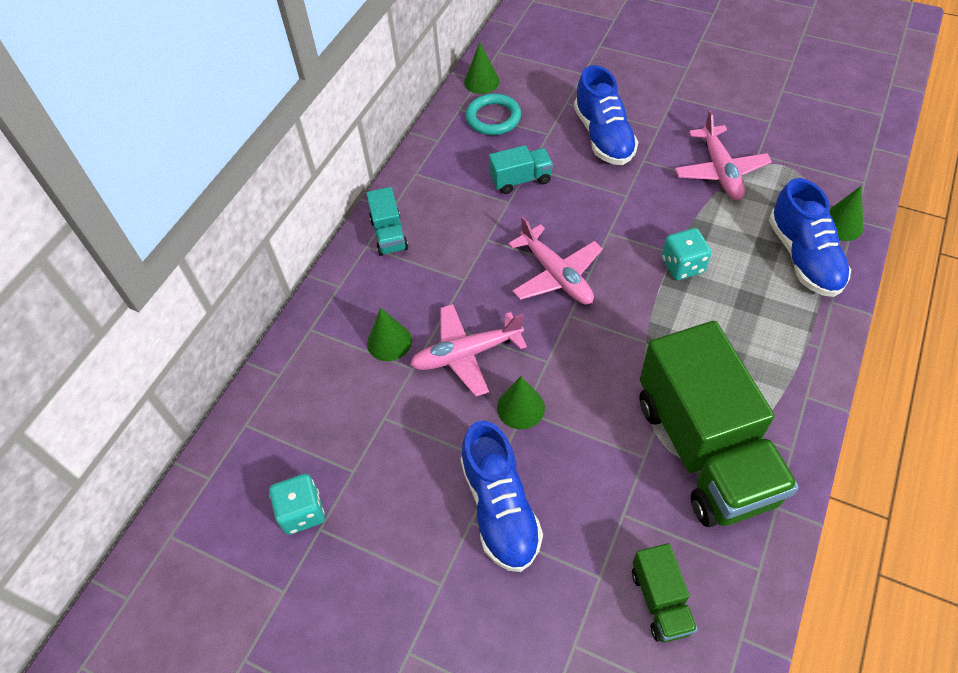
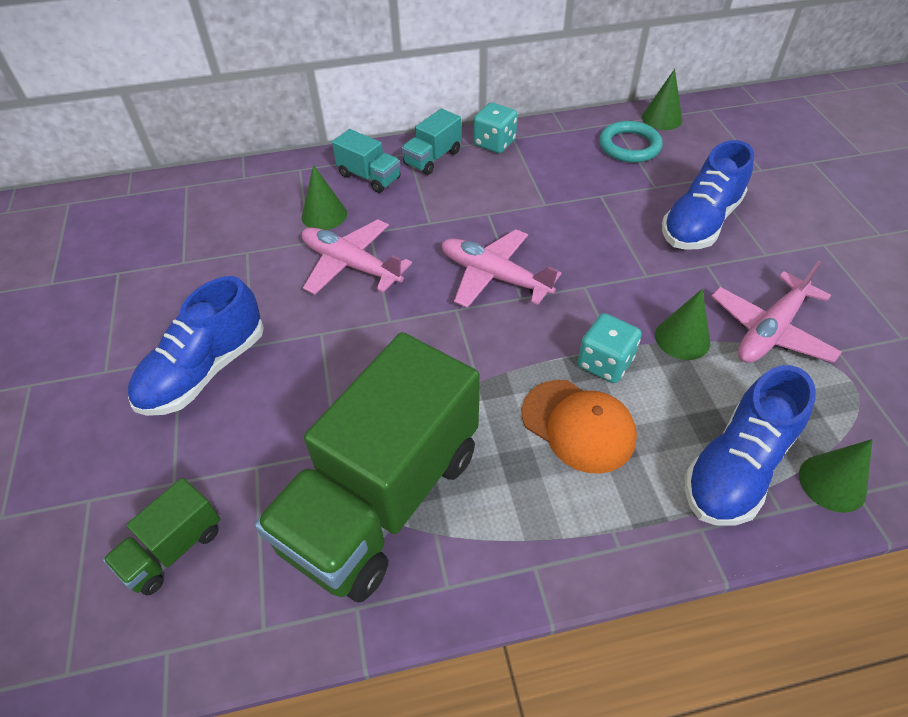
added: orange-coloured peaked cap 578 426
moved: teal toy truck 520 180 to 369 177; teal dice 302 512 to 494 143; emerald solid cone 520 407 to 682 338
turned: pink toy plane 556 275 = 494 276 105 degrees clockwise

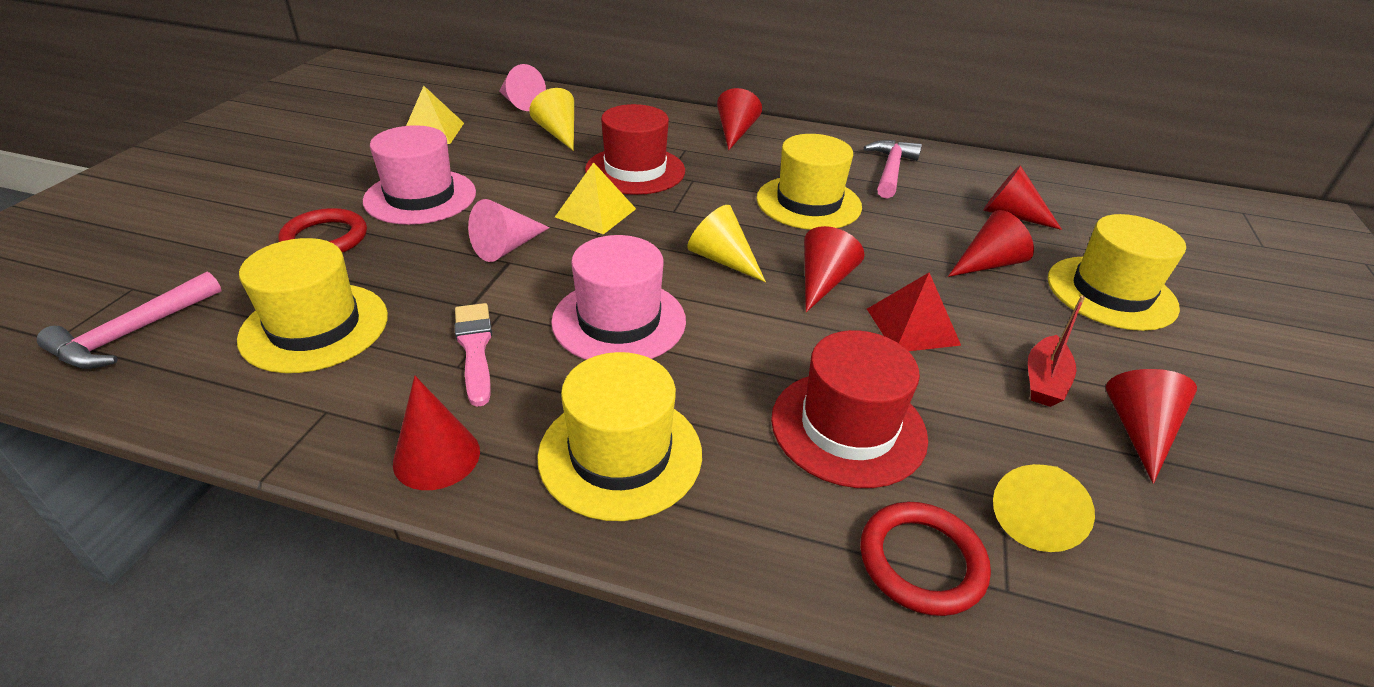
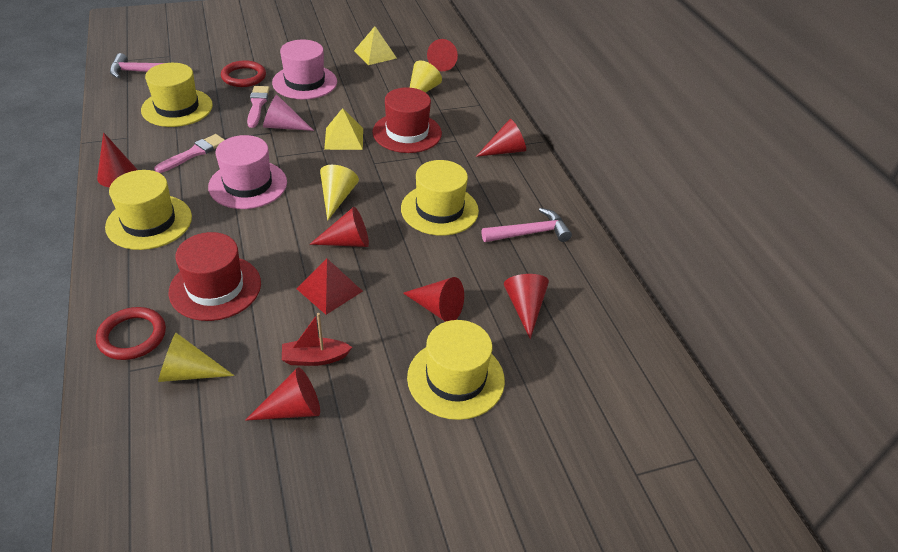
added: pink brush 257 105
recoloured: pink solid cone 520 103 to scarlet solid cone 444 63

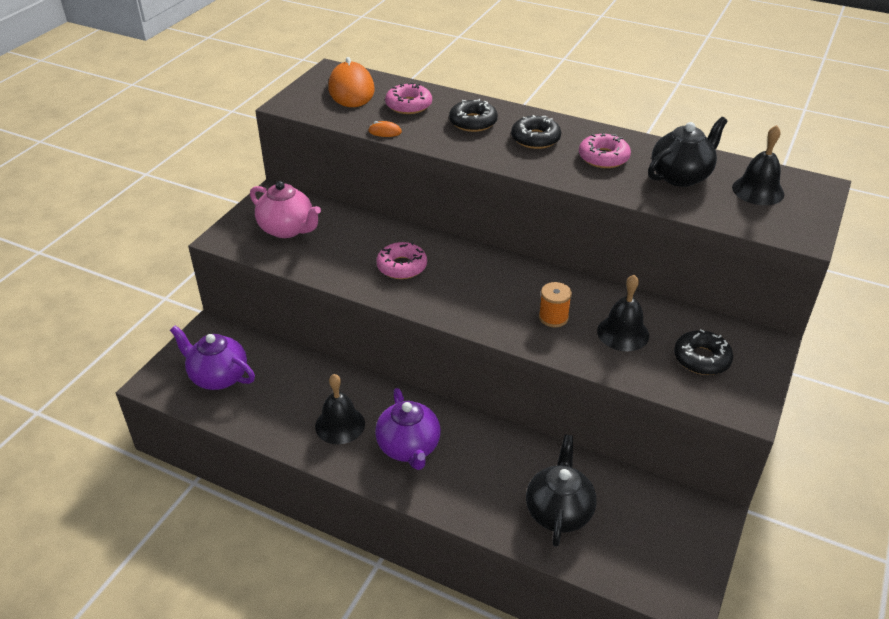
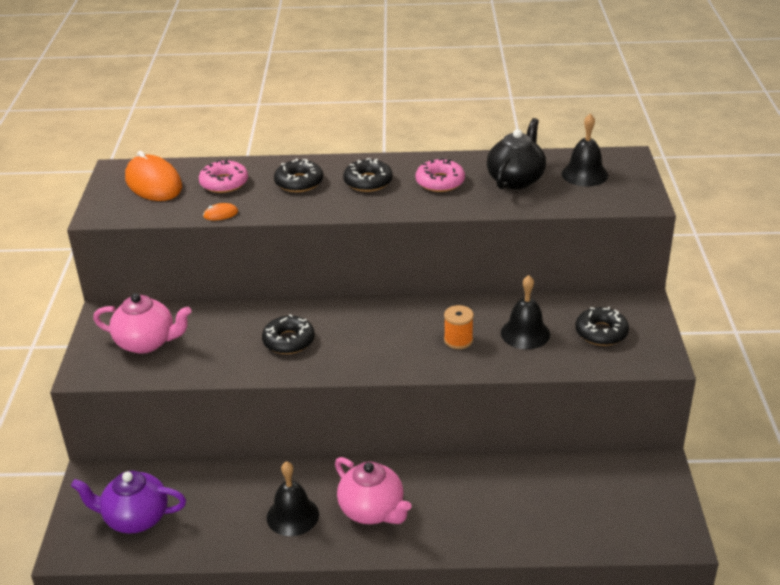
removed: jet-black tea pot 559 511
recoloured: pink doughnut 402 266 to jet-black doughnut 288 341; violet tea pot 409 448 to pink tea pot 372 510

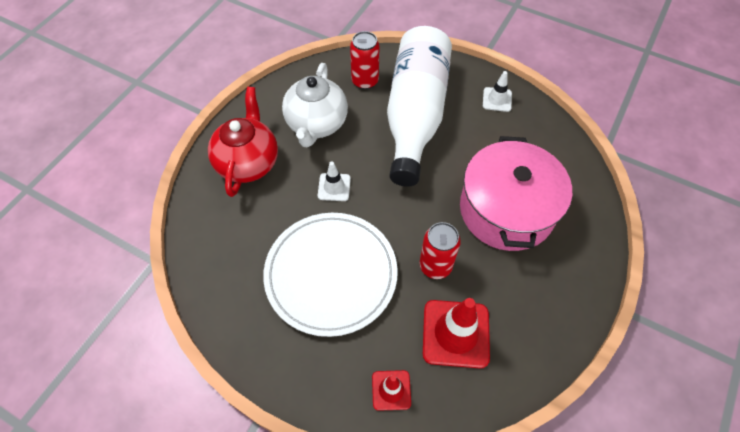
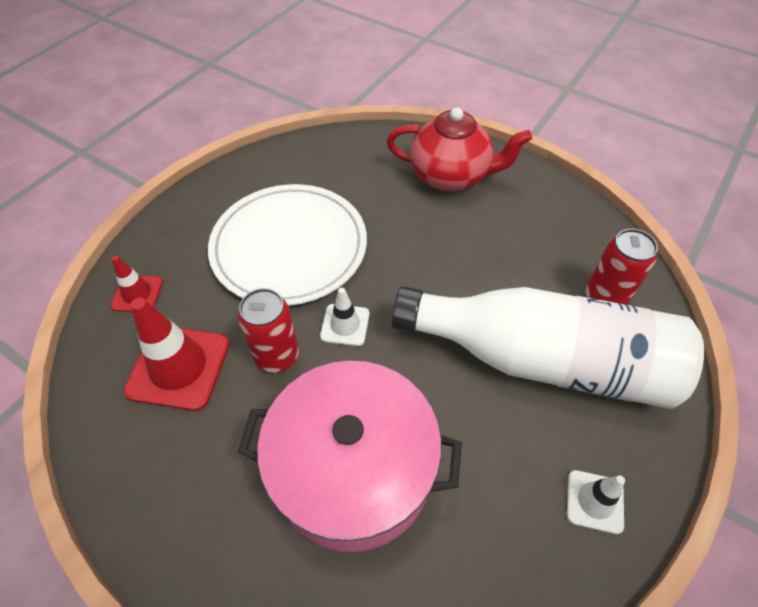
removed: white tea pot 316 124
moved: white safety cone 334 187 to 345 325

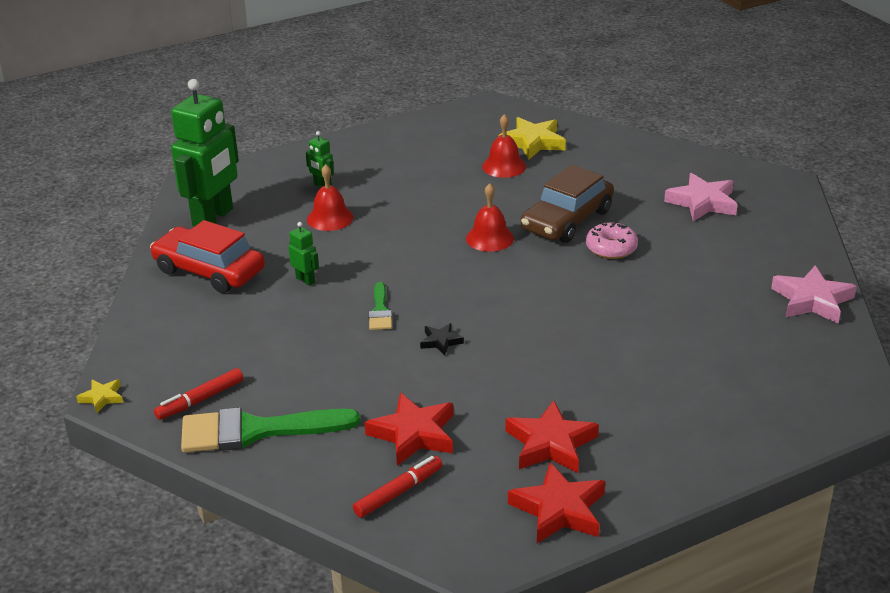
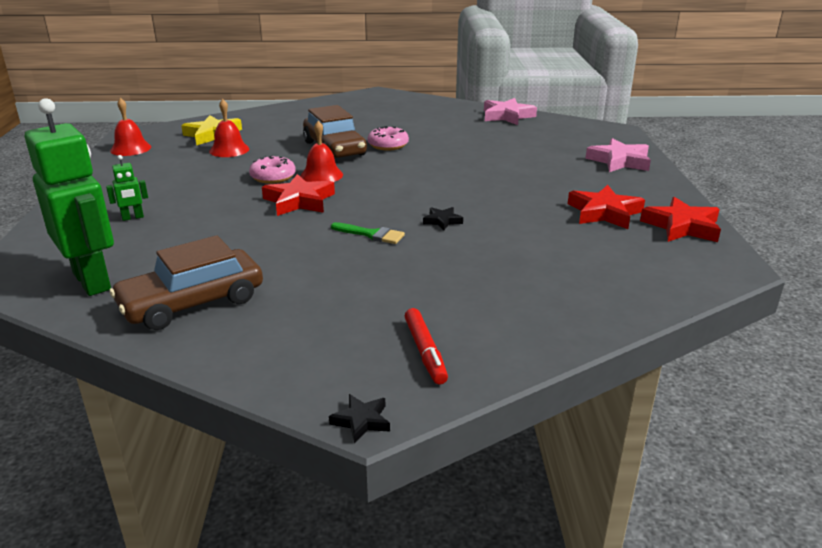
removed: emerald brush 256 430; emerald toy robot 305 280; scarlet marker 398 492
added: pink doughnut 273 177
moved: scarlet bell 330 218 to 130 148; scarlet star 413 434 to 299 201; pink star 702 202 to 619 161
recoloured: scarlet automobile 209 271 to brown automobile 192 302; golden star 102 398 to jet-black star 361 421

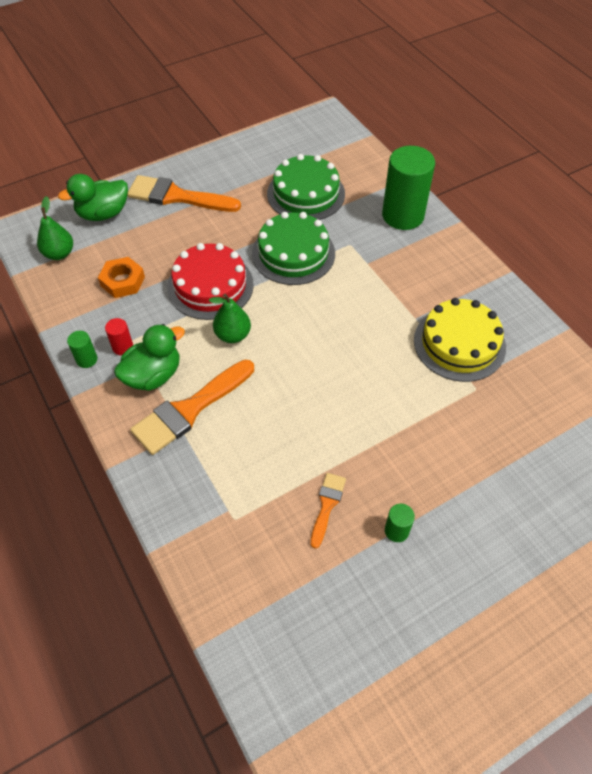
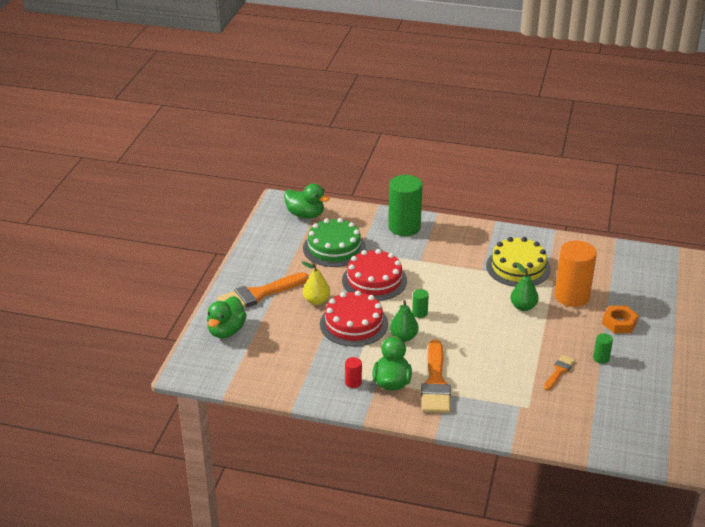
added: emerald rubber duck 305 215; golden pear fruit 316 301; orange-coloured solid cylinder 572 296
moved: emerald solid cylinder 87 359 to 419 313; emerald pear fruit 59 254 to 523 307; orange-coloured nut 122 281 to 619 323
recoloured: emerald cake 293 253 to scarlet cake 374 280
turned: orange-coloured brush 327 505 = 559 371 60 degrees clockwise

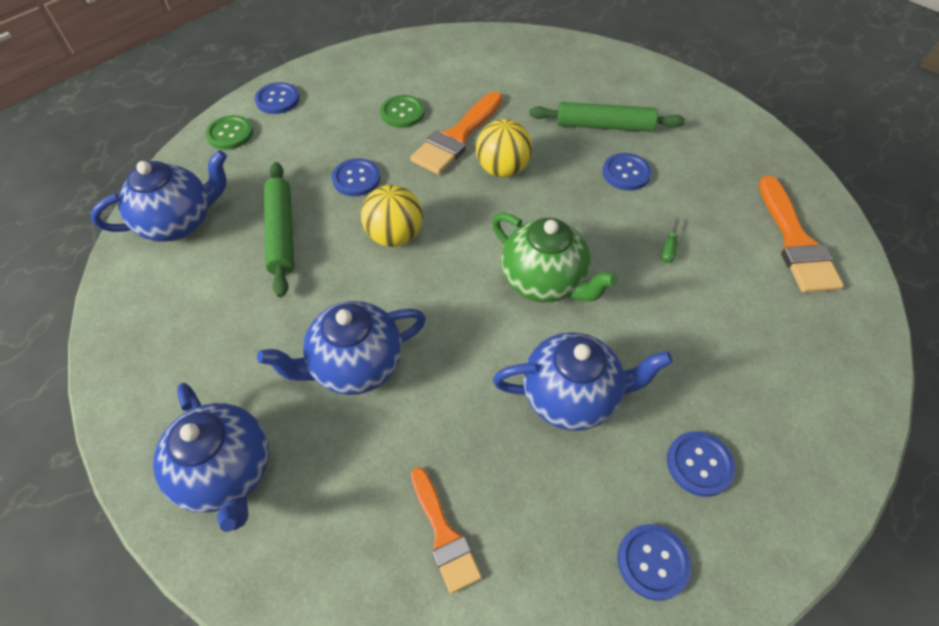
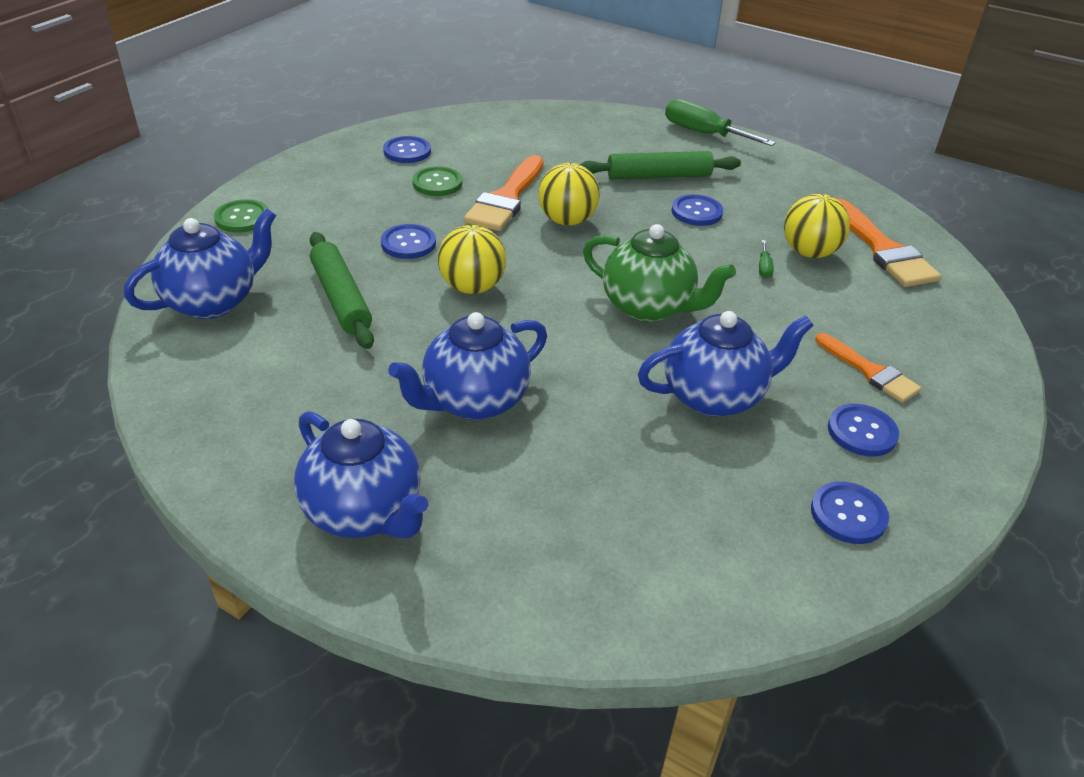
added: emerald flat screwdriver 703 133; golden play ball 809 252
moved: cobalt shirt button 277 100 to 407 151; orange-coloured brush 444 535 to 870 372

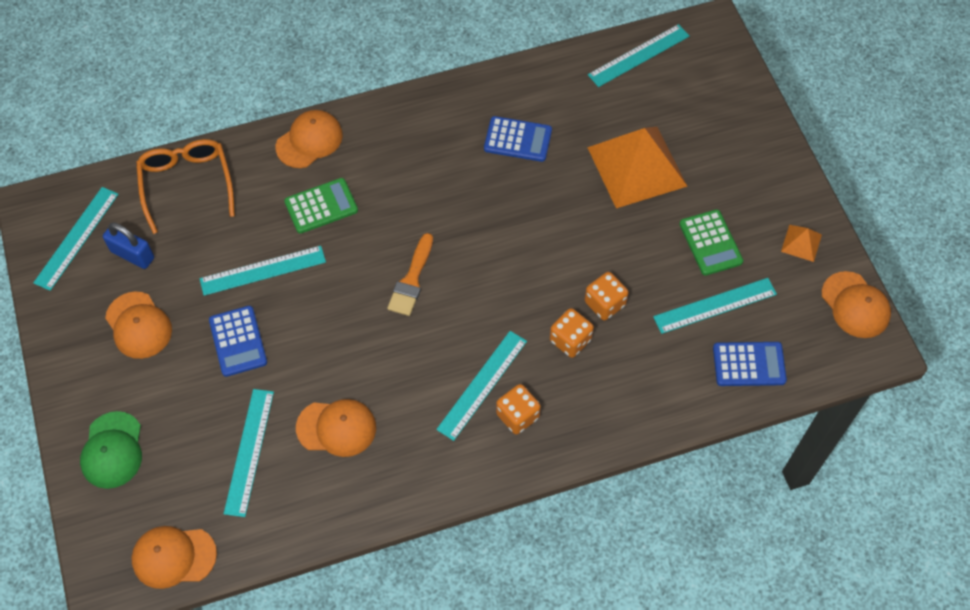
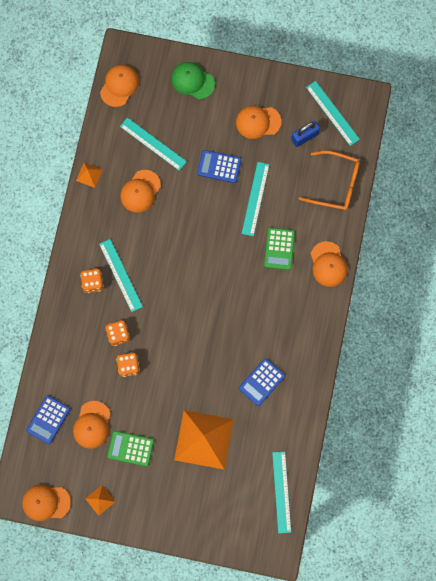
removed: orange-coloured brush 411 280
added: orange-coloured solid pyramid 89 175
replaced: teal straightedge 715 305 to orange-coloured peaked cap 92 425

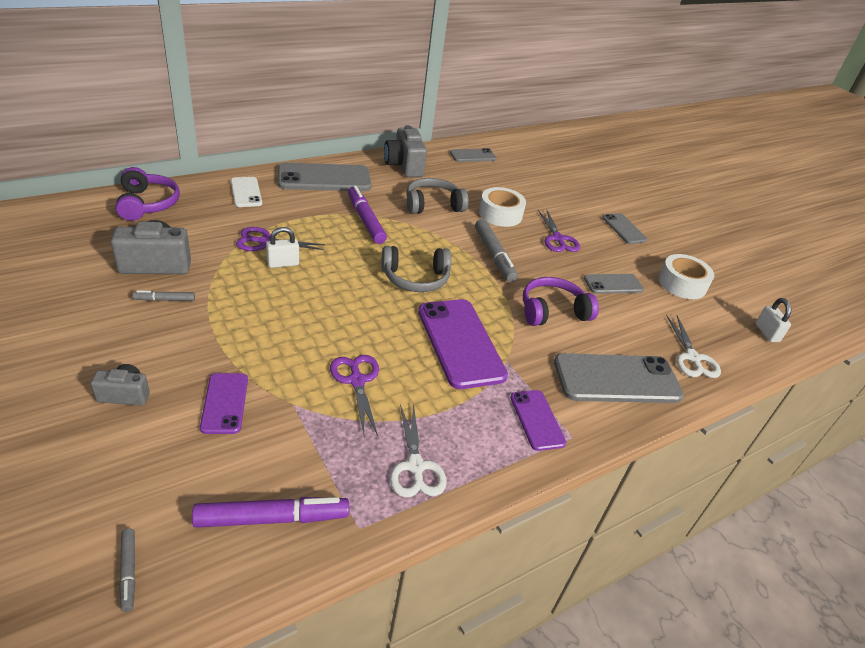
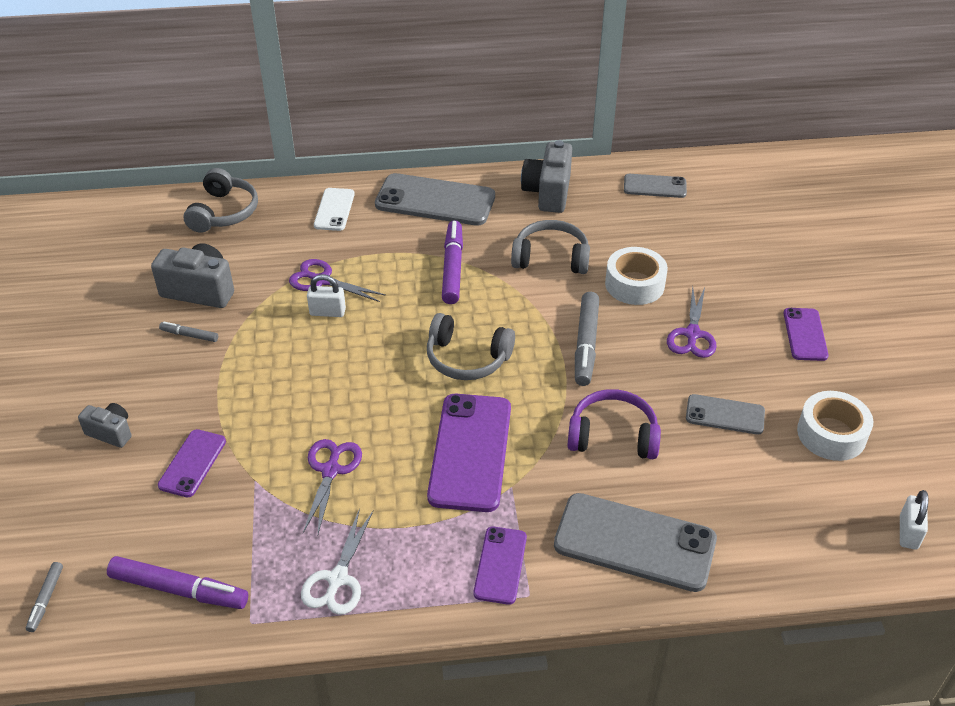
removed: white pair of scissors 692 358
recoloured: violet over-ear headphones 147 204 to gray over-ear headphones 224 212; gray phone 624 229 to violet phone 805 334

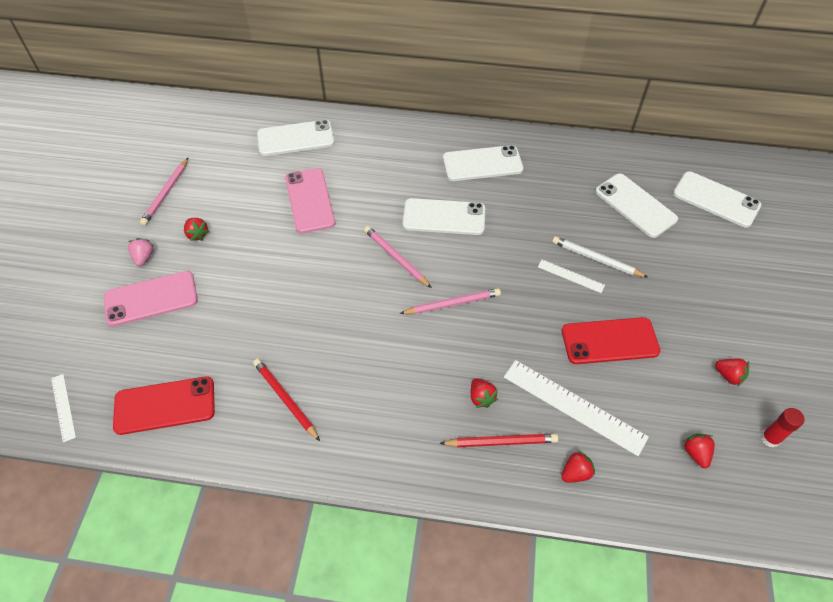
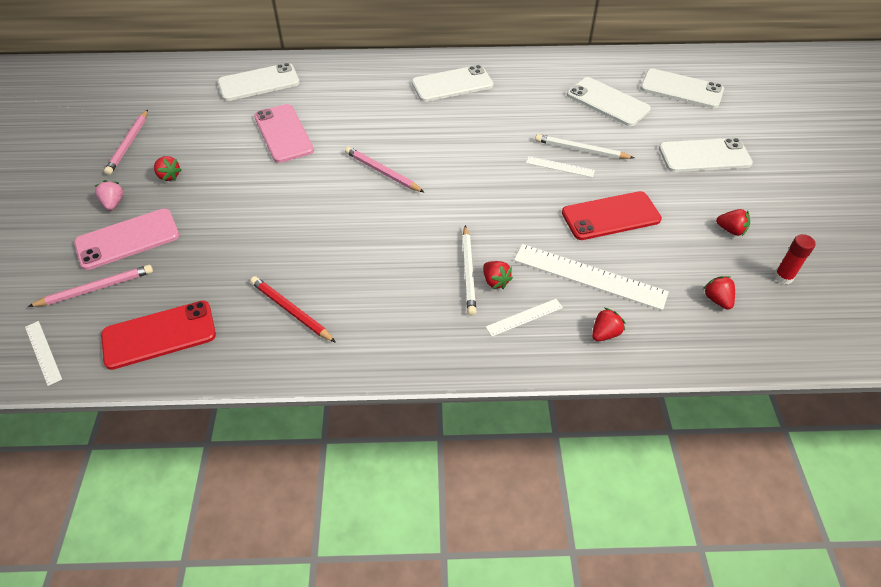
added: white pencil 468 272
moved: pink pencil 452 303 to 96 288; white phone 444 217 to 704 156
replaced: scarlet pencil 501 442 to white straightedge 524 317

